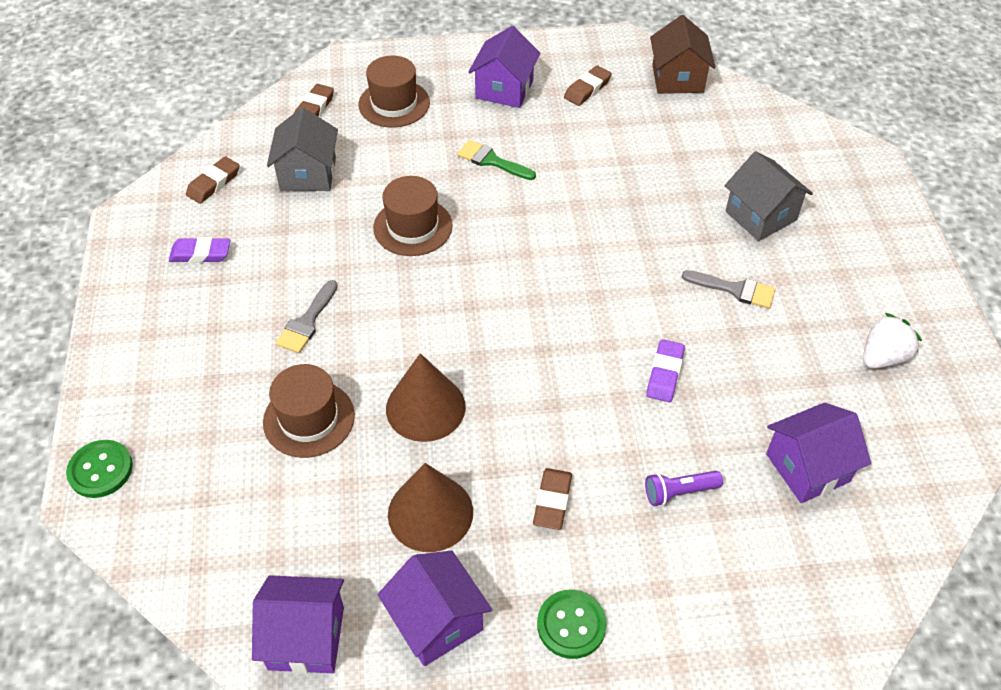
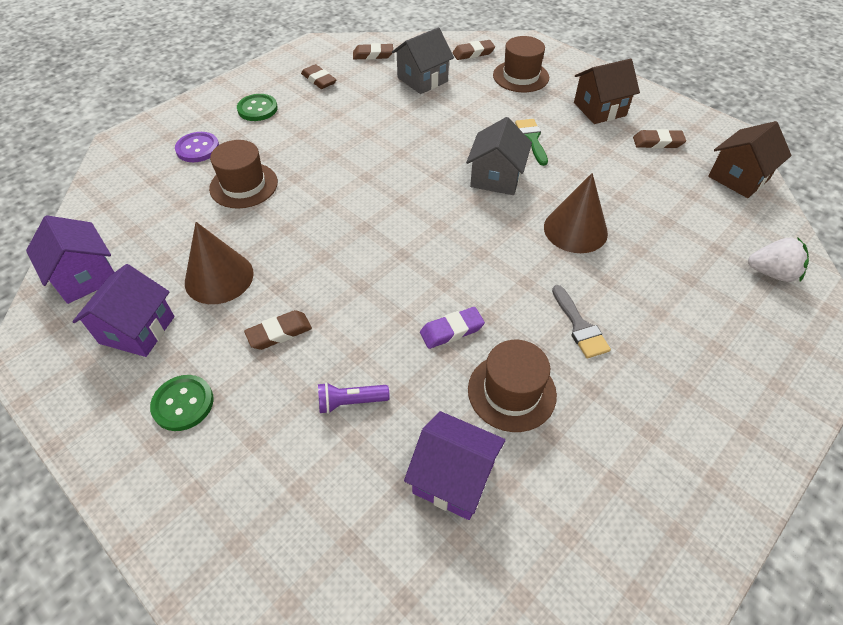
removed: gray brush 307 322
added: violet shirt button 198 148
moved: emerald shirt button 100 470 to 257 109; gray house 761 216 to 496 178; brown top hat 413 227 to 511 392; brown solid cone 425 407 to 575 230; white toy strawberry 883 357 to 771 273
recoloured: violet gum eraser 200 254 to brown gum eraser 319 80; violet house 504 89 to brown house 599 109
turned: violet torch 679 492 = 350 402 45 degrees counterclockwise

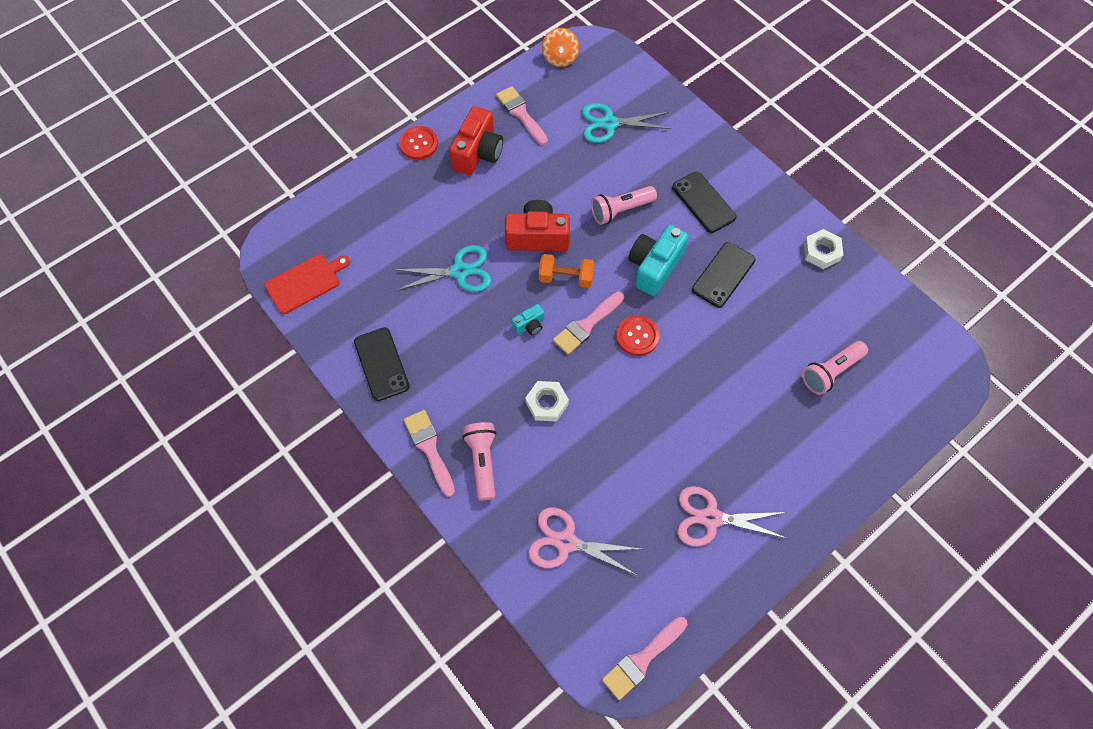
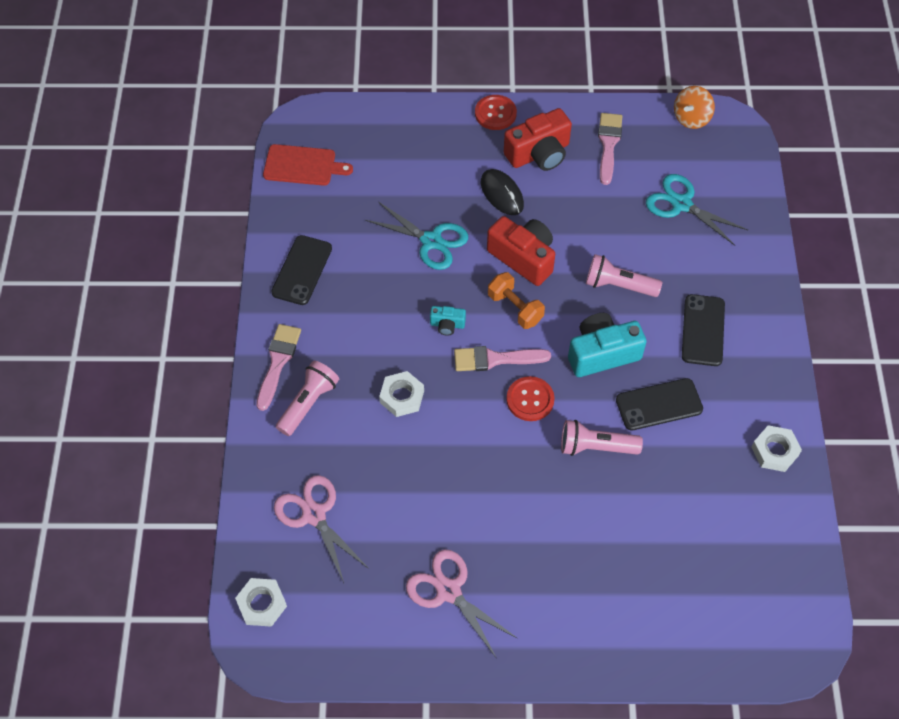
removed: pink brush 642 659
added: white nut 262 604; jet-black mouse 502 194
moved: pink torch 830 372 to 596 447

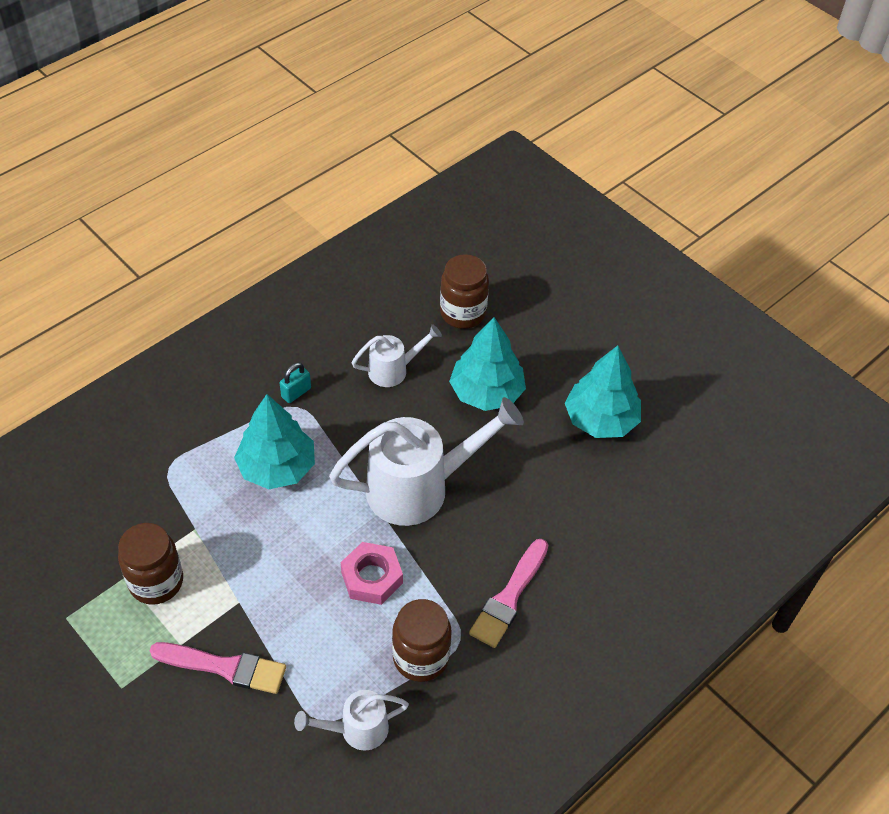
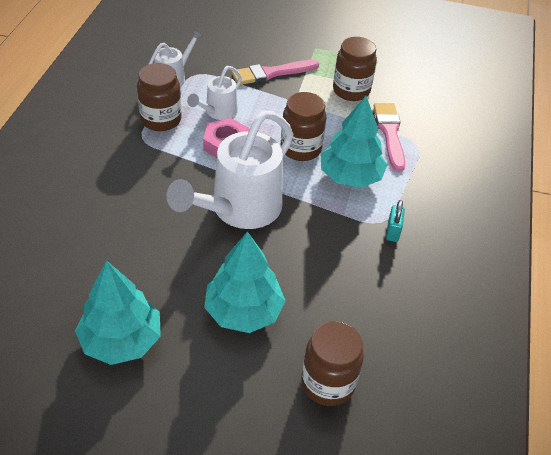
added: brown jam jar 300 149
moved: white watering pot 393 370 to 218 112; pink brush 509 597 to 389 133

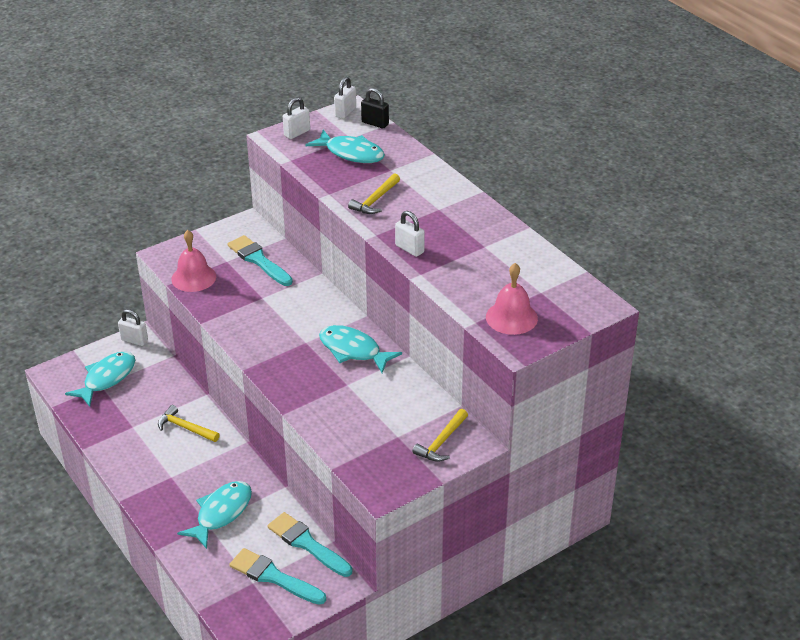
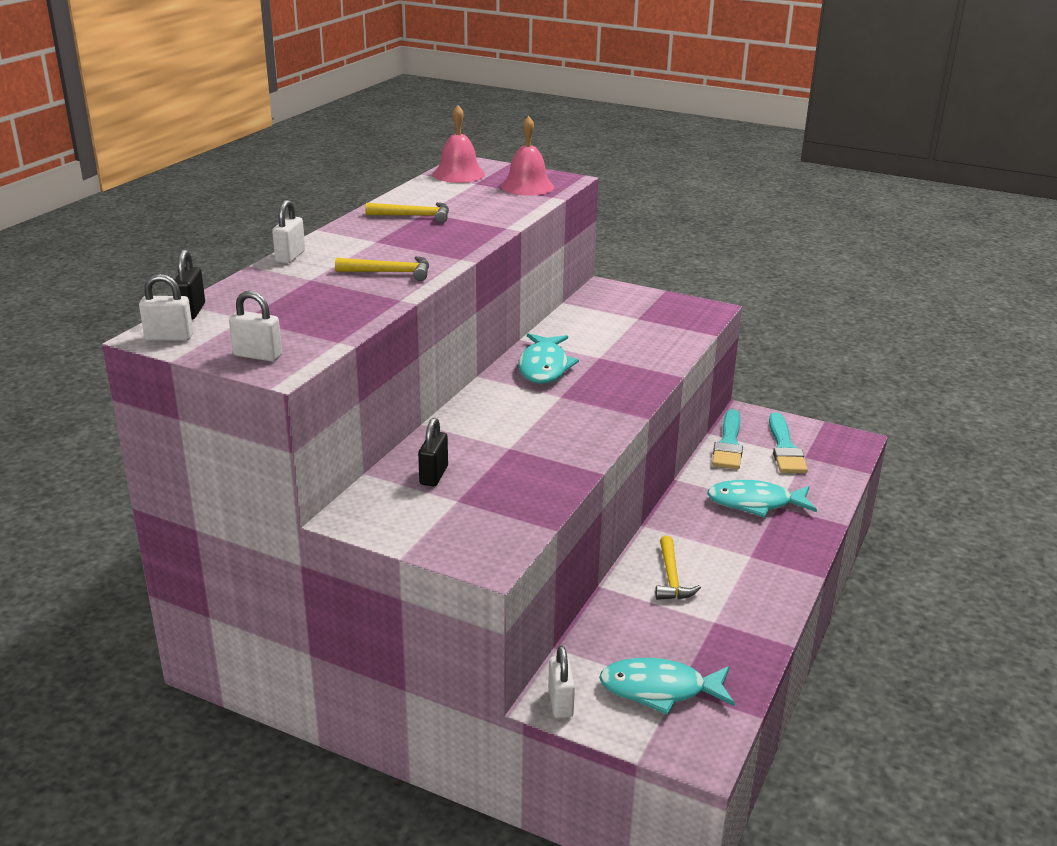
removed: teal fish figure 351 153
moved: white small lock 409 249 to 290 257; golden carpenter's hammer 441 442 to 414 216; pink bell 193 277 to 459 174
replaced: teal brush 258 260 to jet-black small lock 434 475

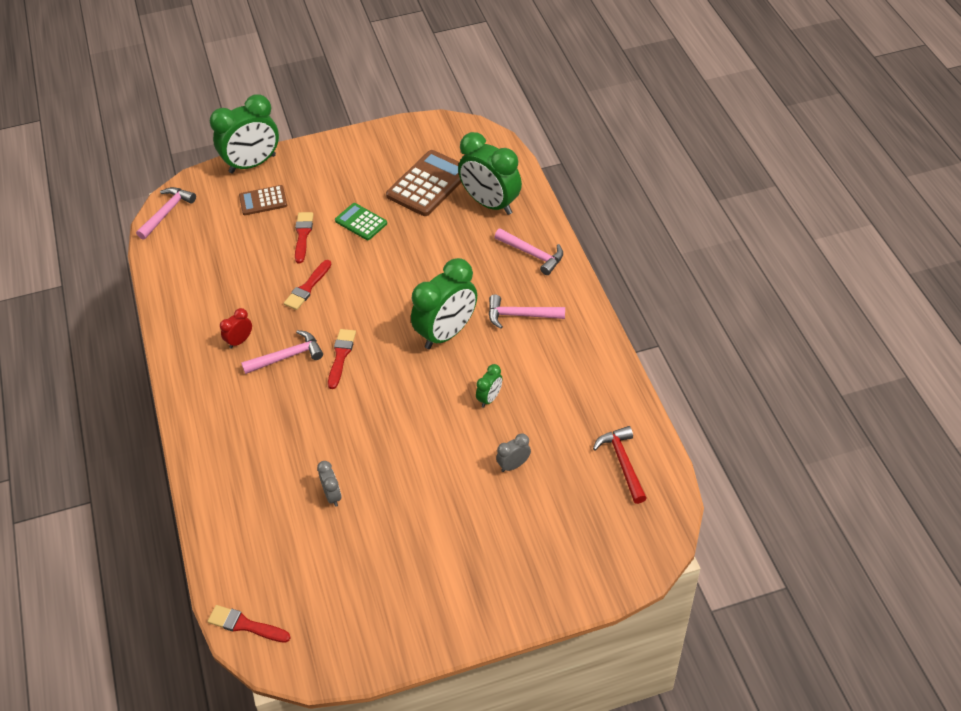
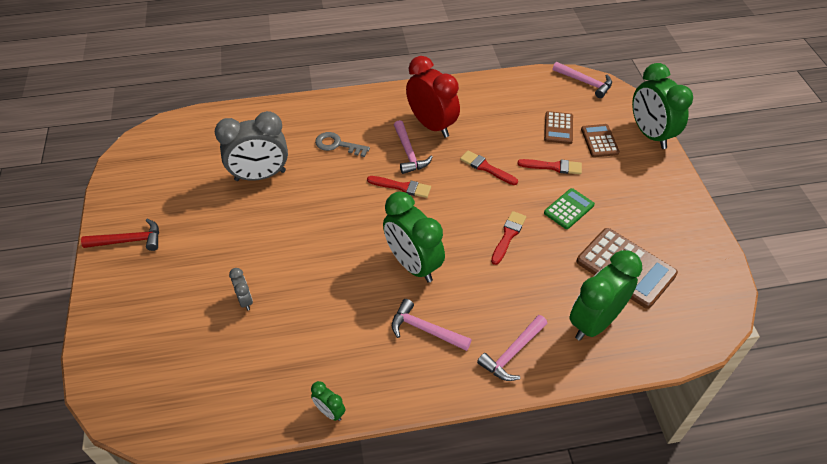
added: gray door key 337 145; brown calculator 558 128
moved: scarlet carpenter's hammer 622 463 to 129 240; emerald bedside clock 489 398 to 330 412; scarlet brush 245 625 to 508 236
turned: pink carpenter's hammer 520 315 = 425 329 75 degrees counterclockwise
resized: gray bedside clock 332 495 = 260 176 x2.21; scarlet bedside clock 240 341 = 432 125 x2.21

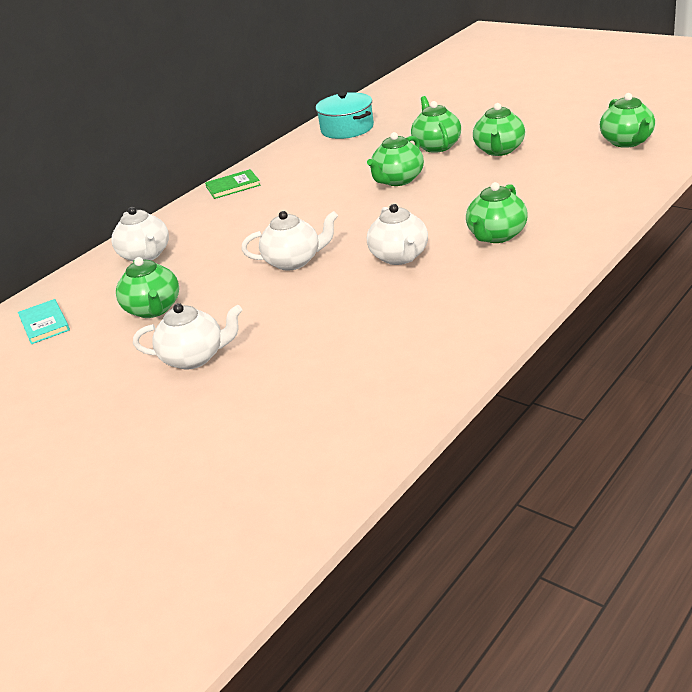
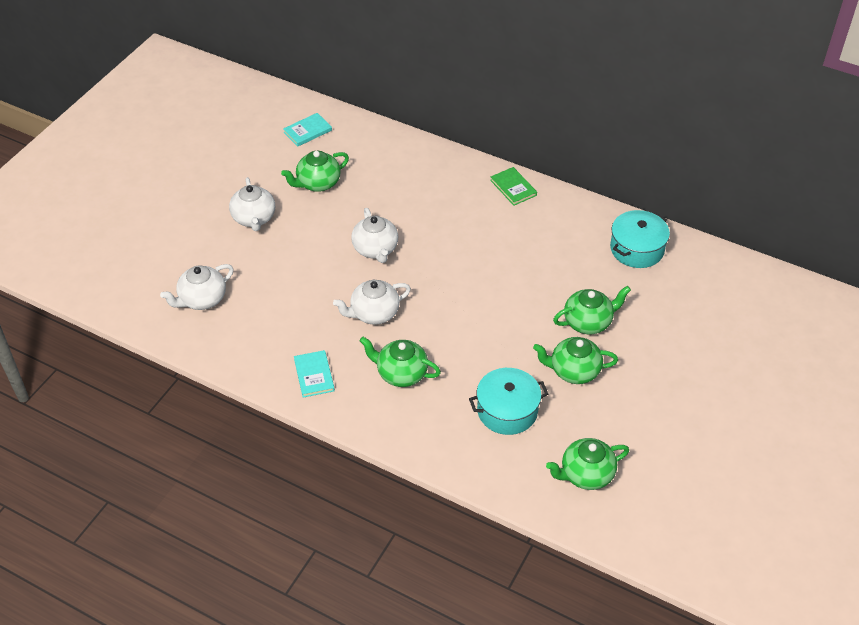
removed: emerald tea pot 398 180
added: teal book 314 375; teal stockpot 507 410
moved: white tea pot 146 255 to 202 299

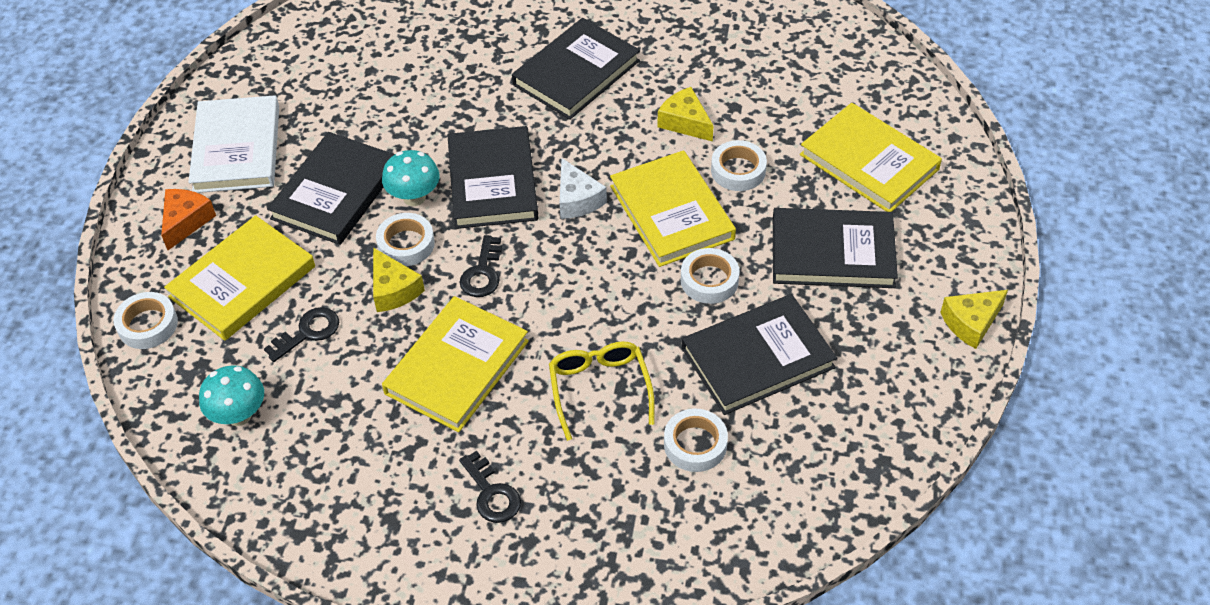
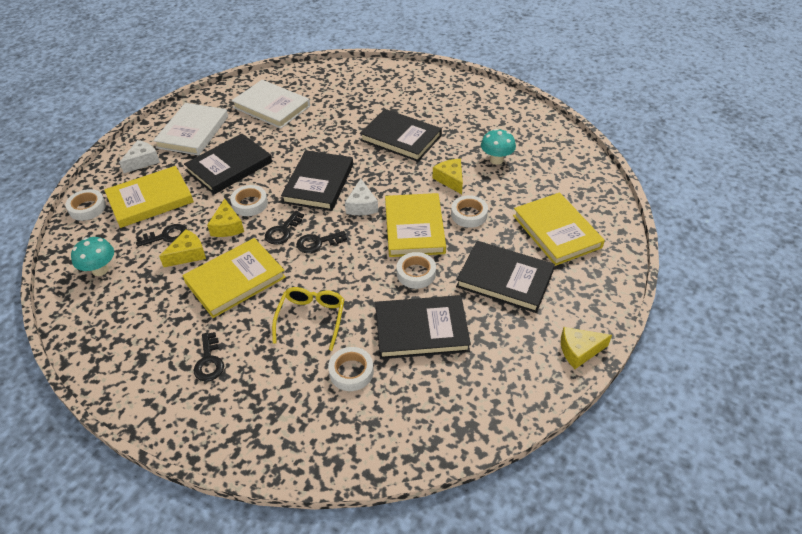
added: golden cheese wedge 187 254; white book 271 107; jet-black door key 317 243
moved: teal toadstool 414 197 to 496 160
recoloured: orange-coloured cheese wedge 186 221 to white cheese wedge 143 161
turned: jet-black book 576 73 = 401 138 60 degrees clockwise

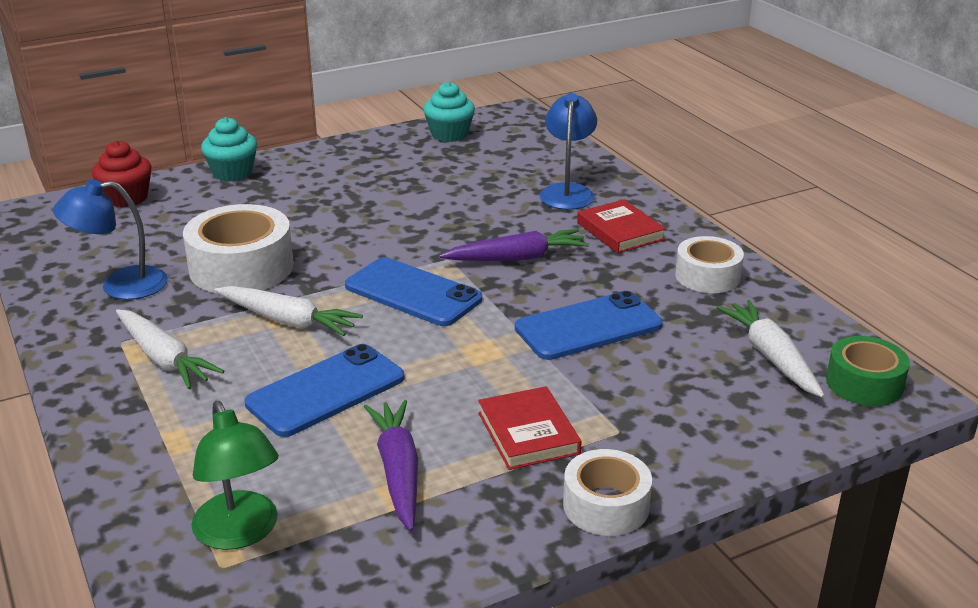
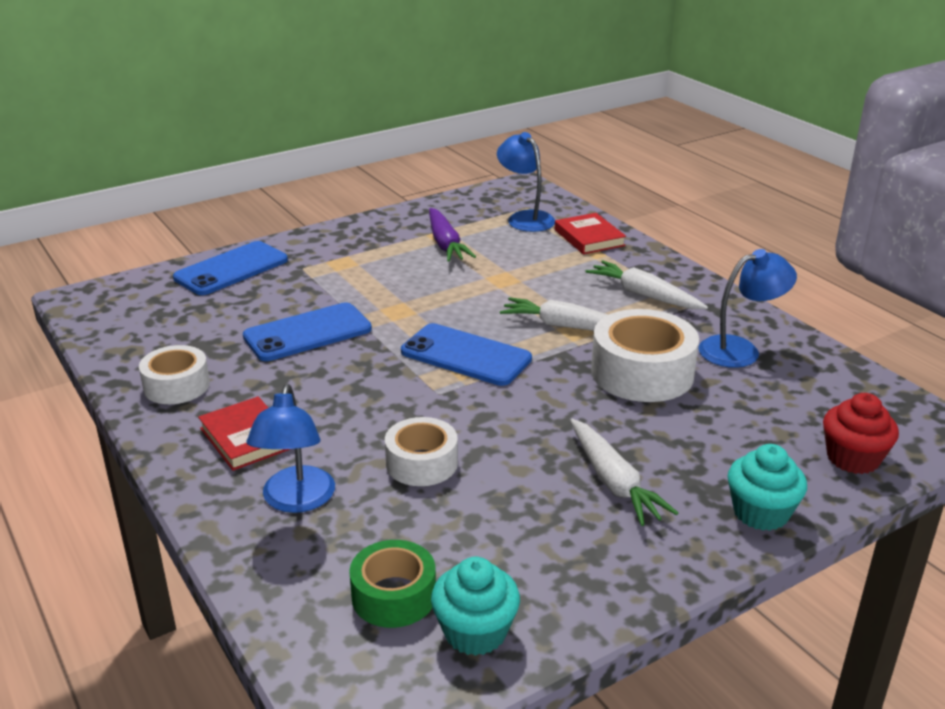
removed: violet root vegetable 517 258
moved: cobalt phone 326 391 to 231 269; emerald roll of tape 864 383 to 394 596; white roll of tape 606 505 to 422 463; scarlet book 528 433 to 589 238; white root vegetable 771 357 to 613 482
recoloured: emerald lamp 240 533 to cobalt lamp 525 218

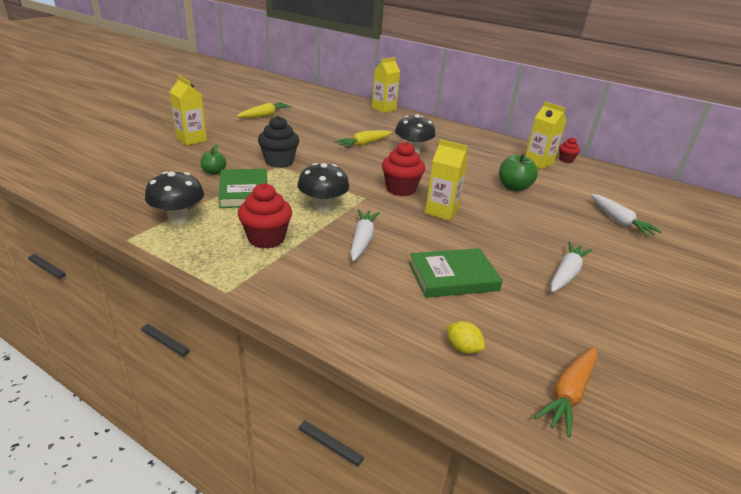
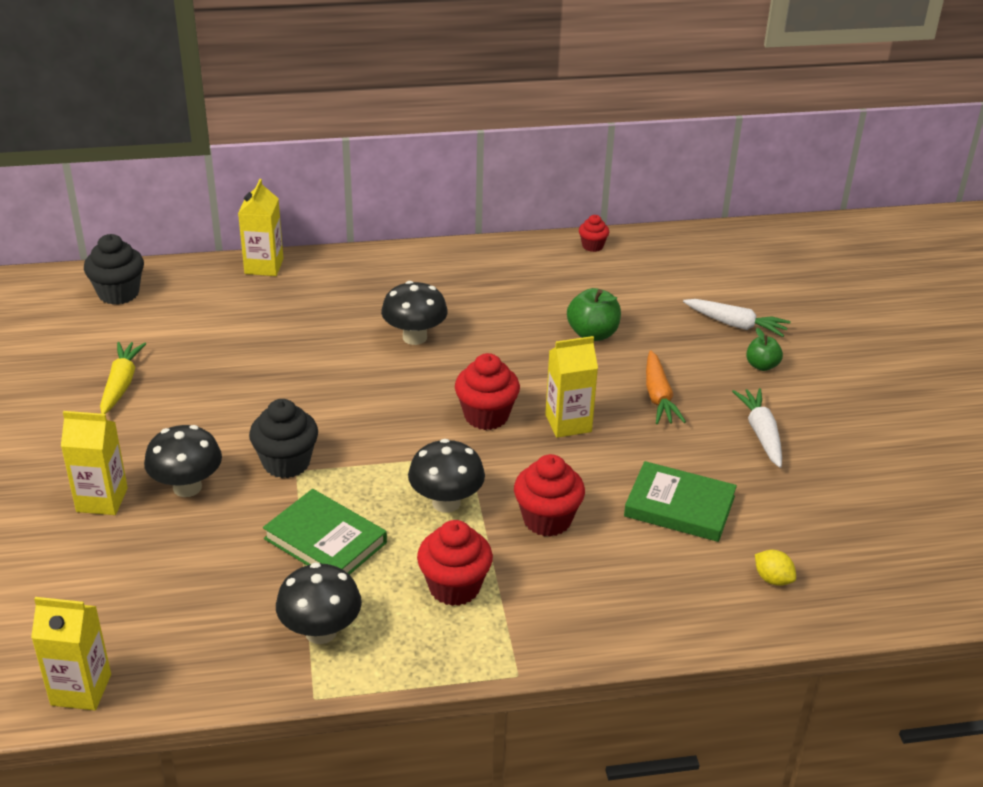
removed: golden root vegetable 364 144
added: jet-black fairy cake 118 293; jet-black toadstool 187 487
moved: golden carton 538 163 to 81 689; orange-coloured root vegetable 568 394 to 658 396; emerald toy apple 214 172 to 762 366
replaced: white root vegetable 362 240 to scarlet fairy cake 547 519
turned: emerald book 453 277 = 679 506 75 degrees clockwise; golden toy lemon 462 348 = 772 579 45 degrees clockwise

